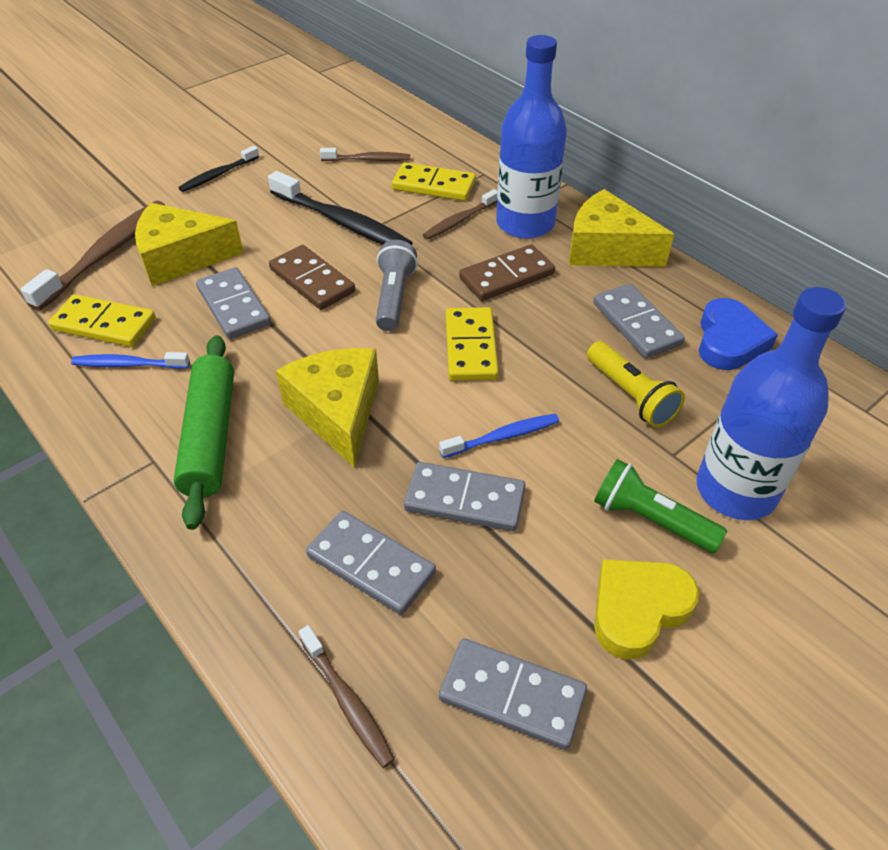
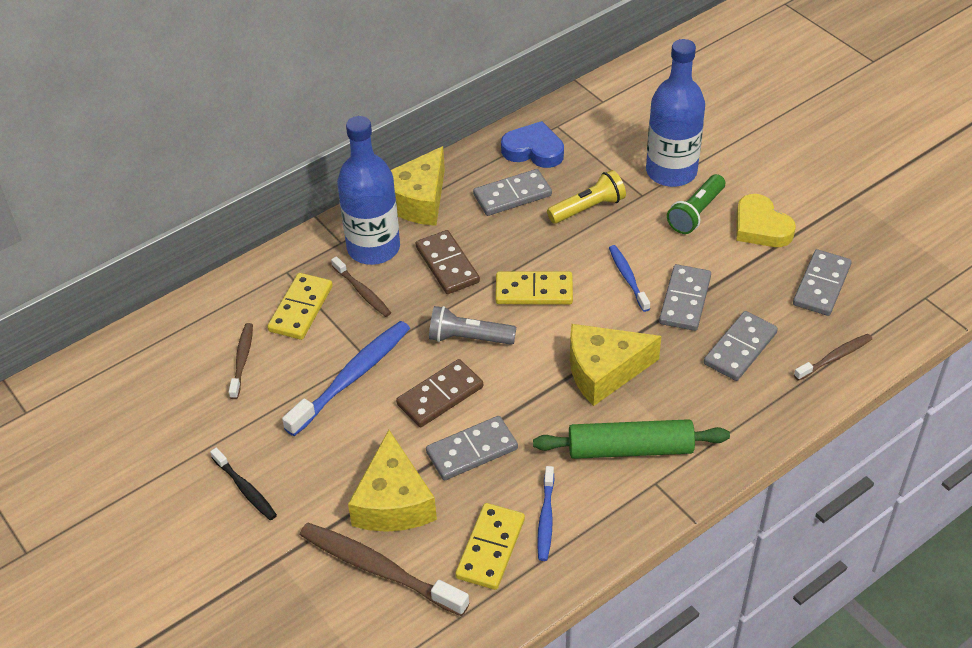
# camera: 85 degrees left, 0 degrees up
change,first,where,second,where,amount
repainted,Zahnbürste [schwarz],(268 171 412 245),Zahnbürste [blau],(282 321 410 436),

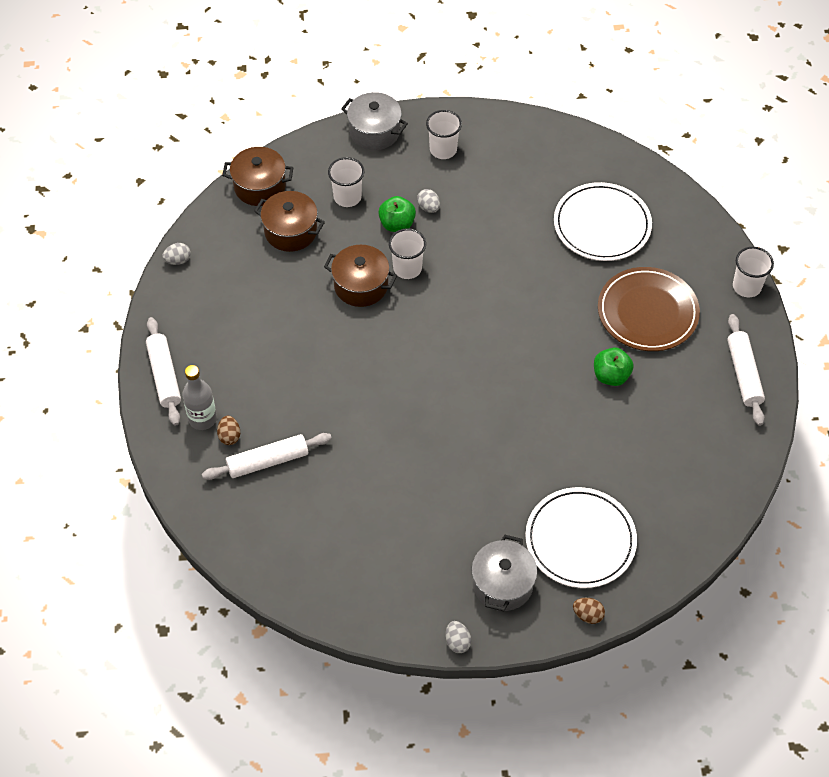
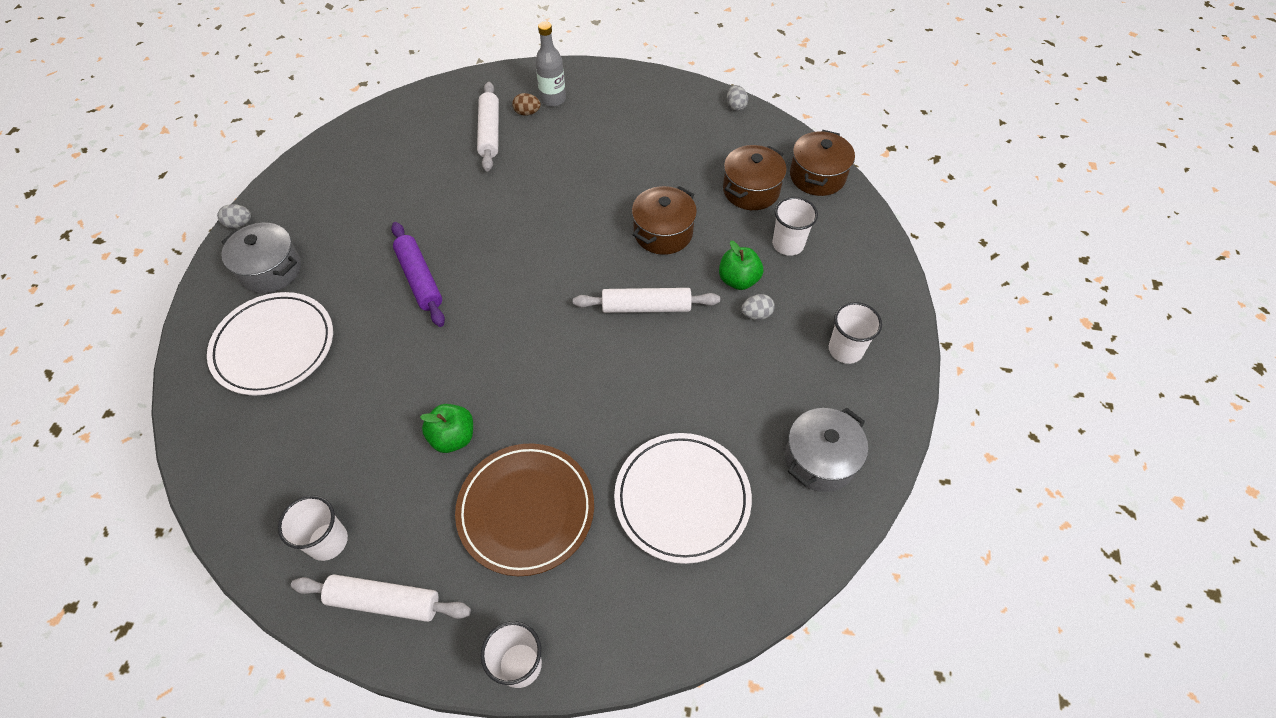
# camera: 105 degrees right, 0 degrees up
change,first,where,second,where,amount
shifted,Becher [weiß],(389 228 426 279),,(278 495 348 561),
new,,,Nudelholz [lila],(391 222 445 327),
shifted,Nudelholz [weiß],(146 317 181 426),,(573 288 720 313),
shifted,Kochtopf [grau],(341 92 408 150),,(785 408 868 492),
gone,Ei [braun],(573 598 605 624),,,

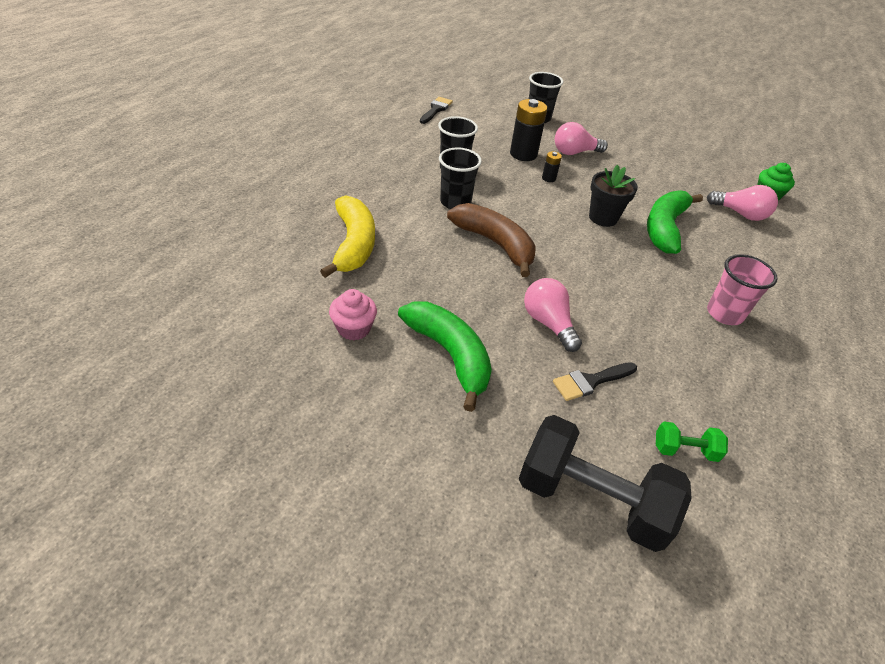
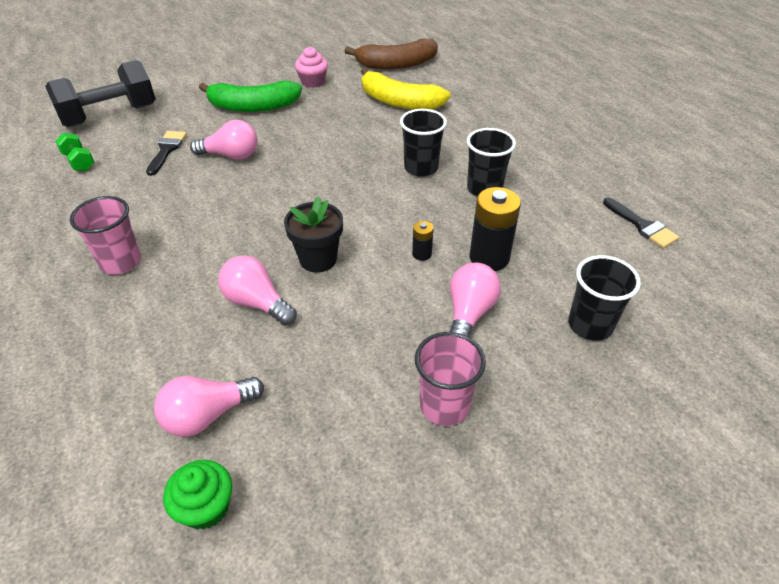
# camera: 125 degrees right, 0 degrees up
change,first,where,second,where,amount
rotated,Hantel [grün],(656 421 728 462),,(55 133 95 171),75 degrees counterclockwise
swapped,Banane [grün],(647 190 703 254),Glühbirne [rosa],(218 256 297 326),
shifted,Banane [braun],(447 203 536 277),,(344 39 438 69),
new,,,Becher [rosa],(415 332 486 426),

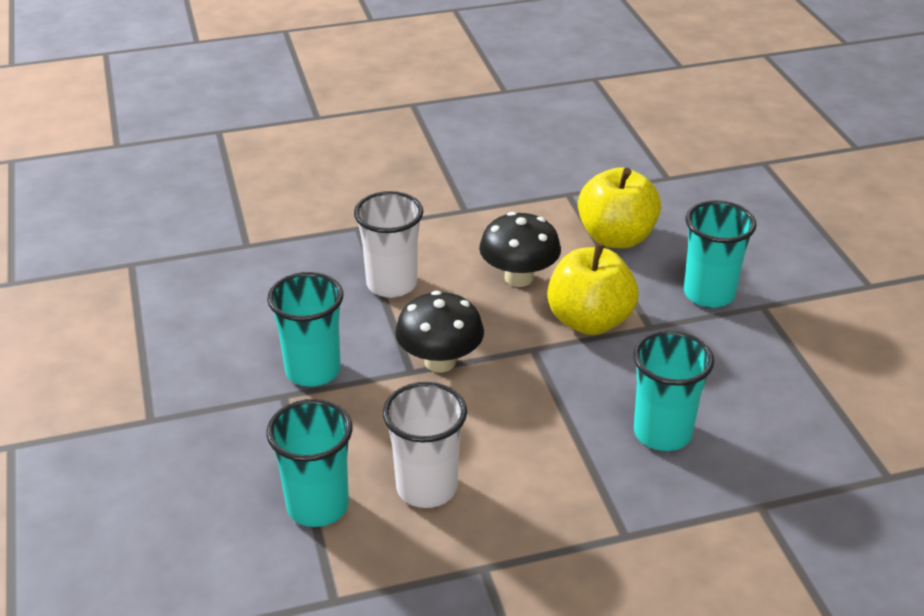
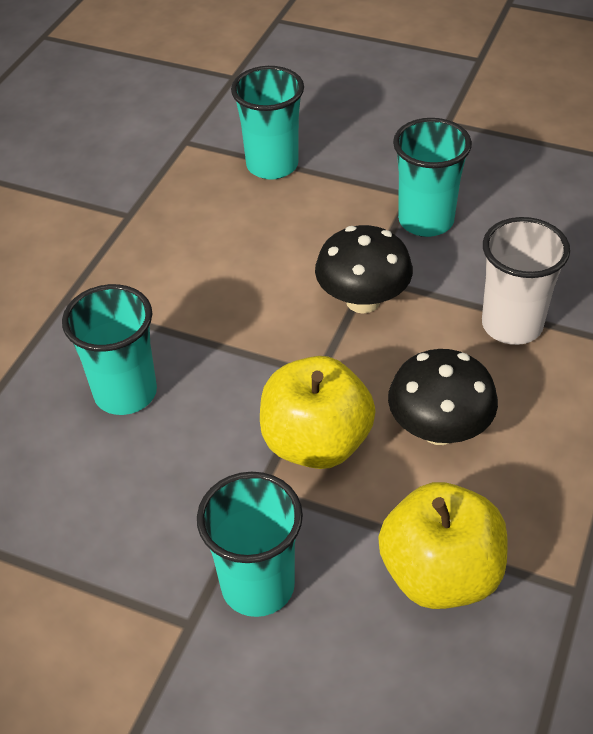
# camera: 130 degrees right, 10 degrees up
change,first,where,second,where,amount
gone,Becher [weiß],(383 382 467 508),,,

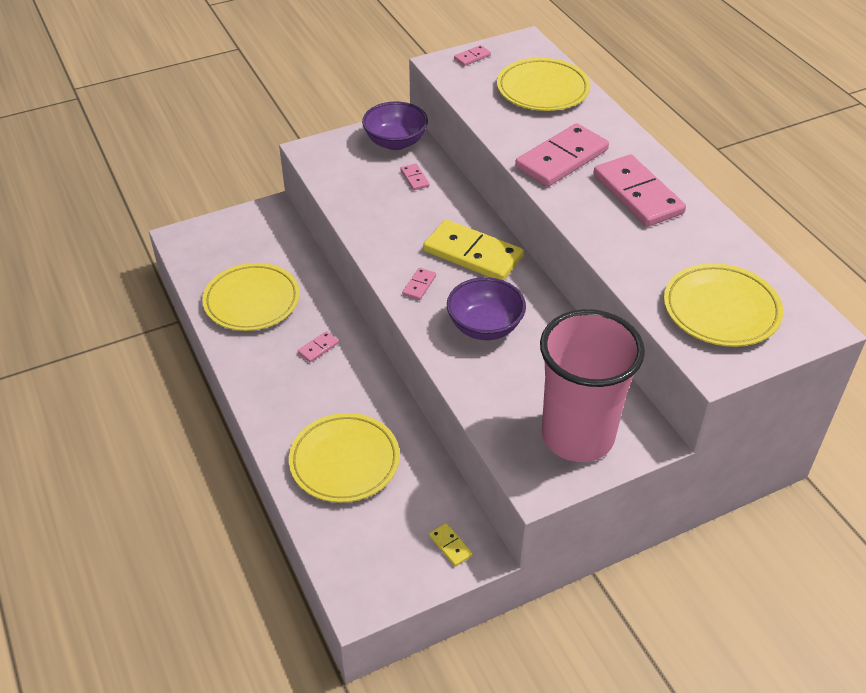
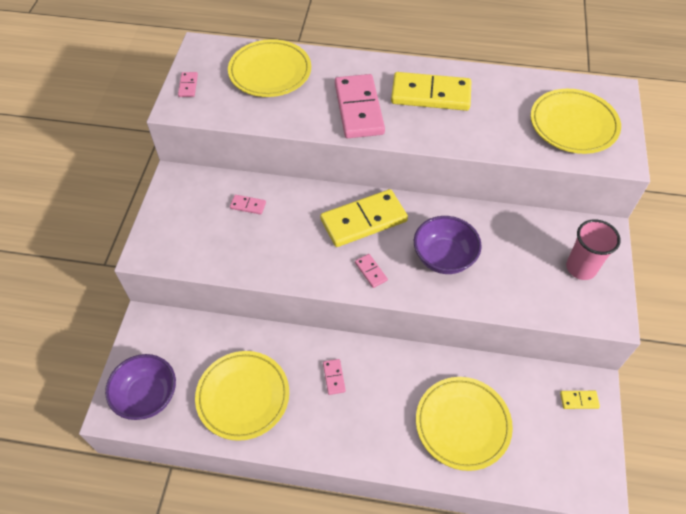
# camera: 55 degrees left, 10 degrees up
change,first,where,second,where,amount
shifted,Schüssel [lila],(362 101 428 150),,(105 354 176 420),
repainted,Dominostein [rosa],(593 154 686 227),Dominostein [gelb],(391 72 472 111),
scaled,Becher [rosa],(540 309 645 462),,(566 219 621 280),x0.54

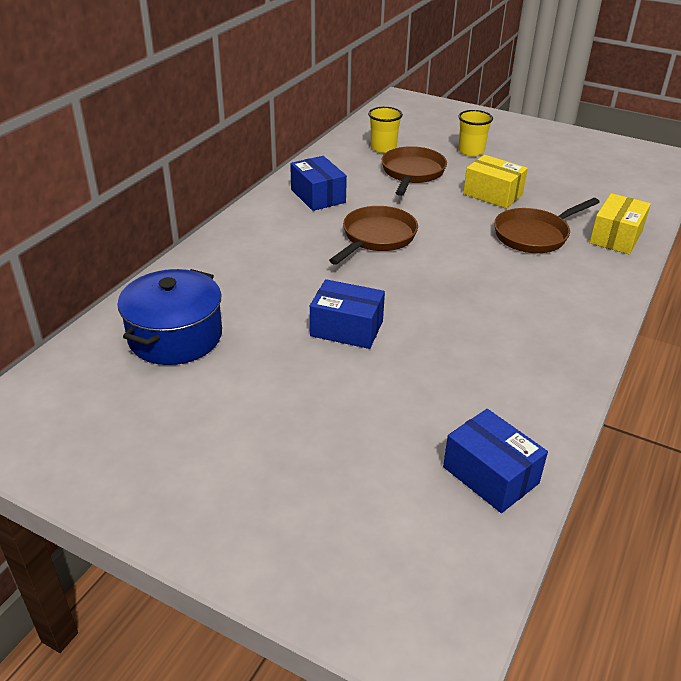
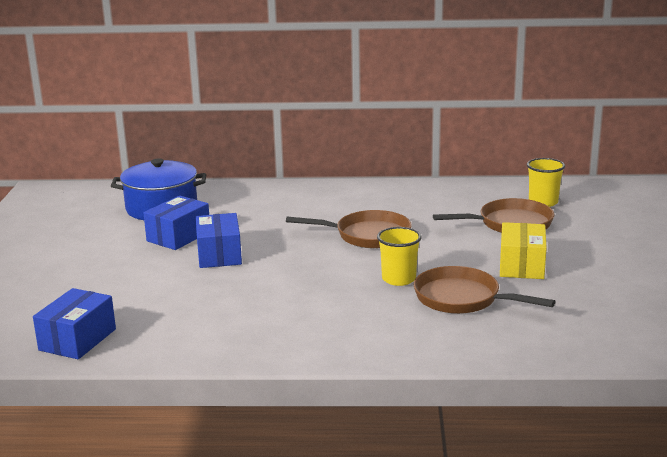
# camera: 65 degrees right, 15 degrees down
change,first,where,second,where,amount
shifted,Schachtel [blau],(290 156 347 211),,(144 196 209 250),
shifted,Becher [gelb],(458 110 493 157),,(377 227 422 286),
gone,Schachtel [gelb],(589 193 651 254),,,

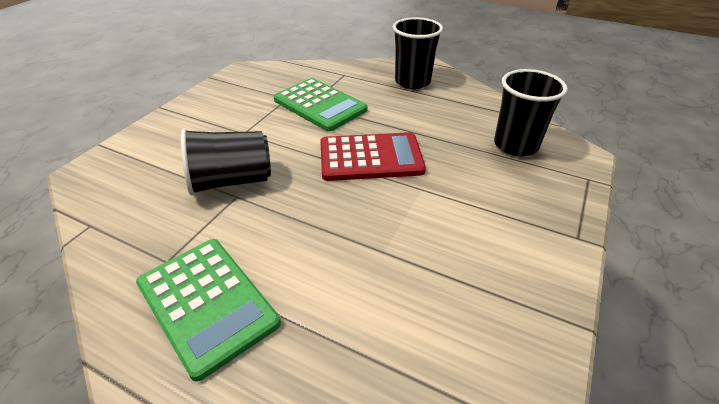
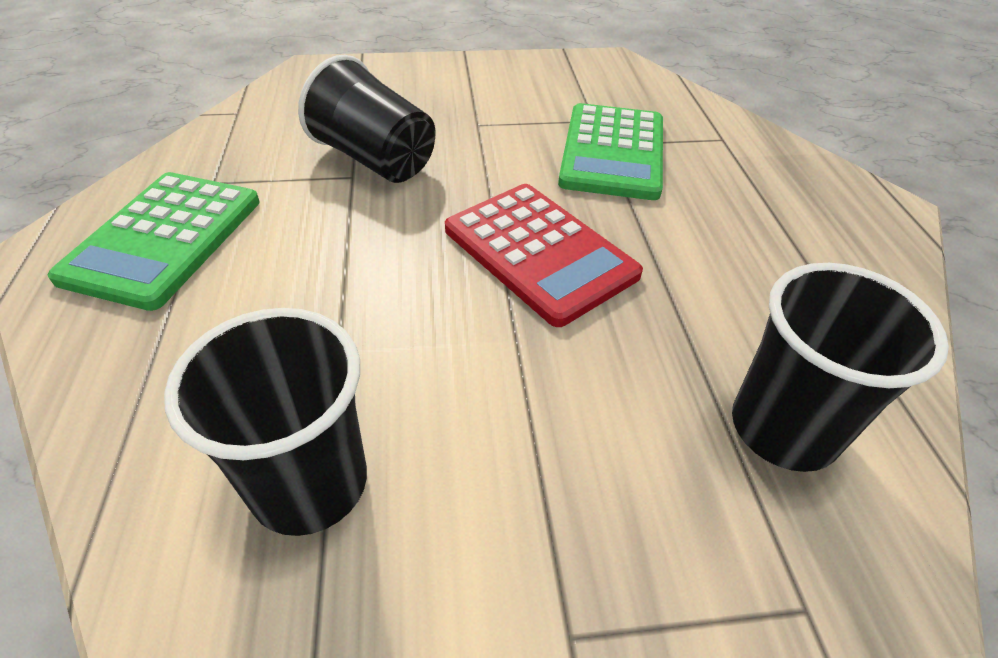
# camera: 55 degrees right, 5 degrees up
change,first,where,second,where,amount
shifted,Becher [schwarz],(393 17 443 89),,(164 308 367 536),

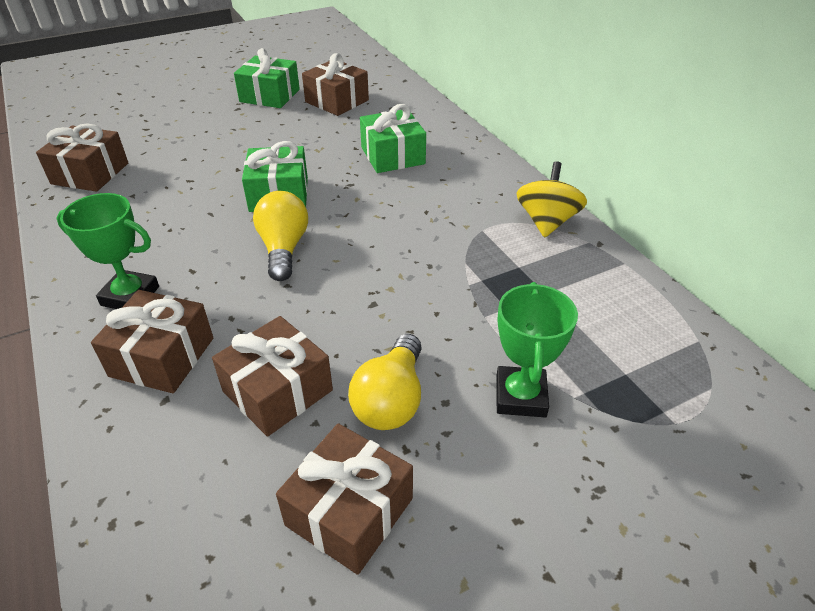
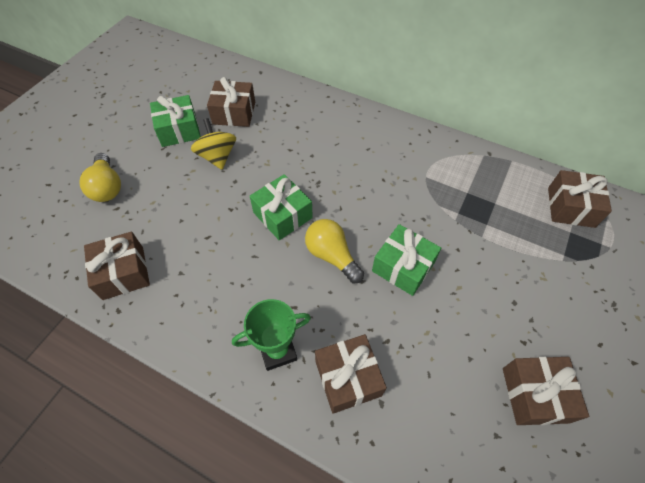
# camera: 35 degrees left, 15 degrees up
change,first,where,second,where,amount
shifted,Glühbirne [gelb],(348 334 422 430),,(80 153 121 202),
shifted,Kreisel [gelb],(516 161 587 238),,(191 118 236 170),
shifted,Geschenk [grün],(360 104 426 173),,(372 224 441 296),
shifted,Geschenk [braun],(212 316 333 437),,(548 170 612 228),
gone,Pokal [grün],(496 282 578 417),,,

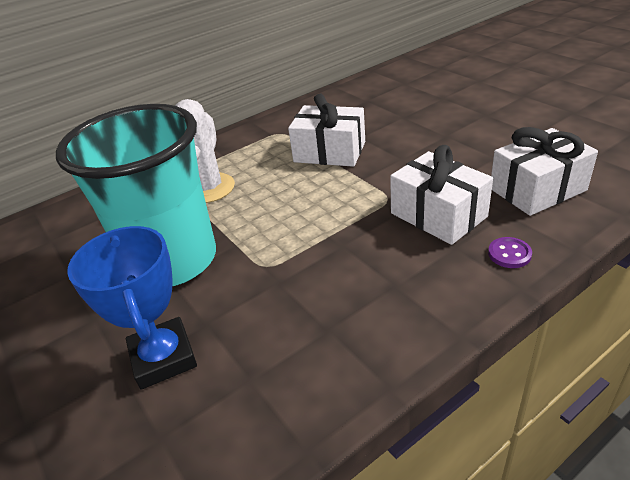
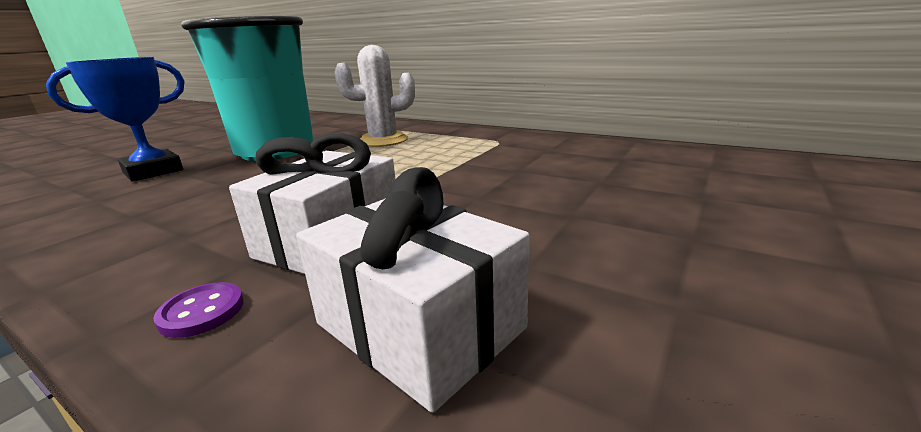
# camera: 65 degrees right, 15 degrees down
change,first,where,second,where,amount
gone,Geschenk [weiß],(288 94 365 167),,,

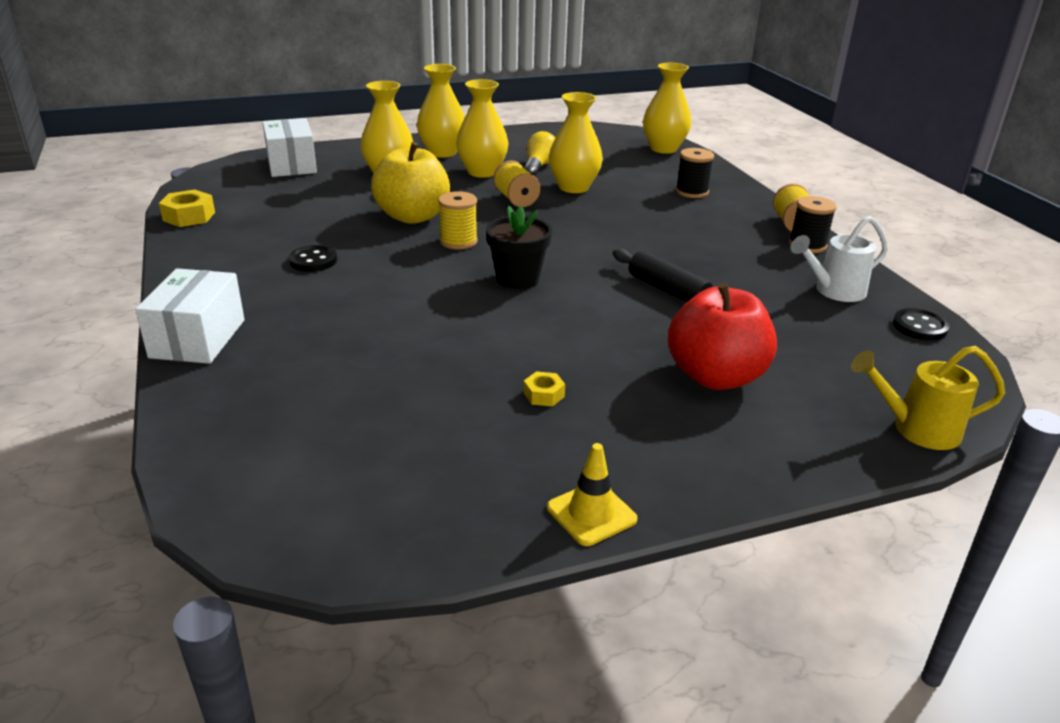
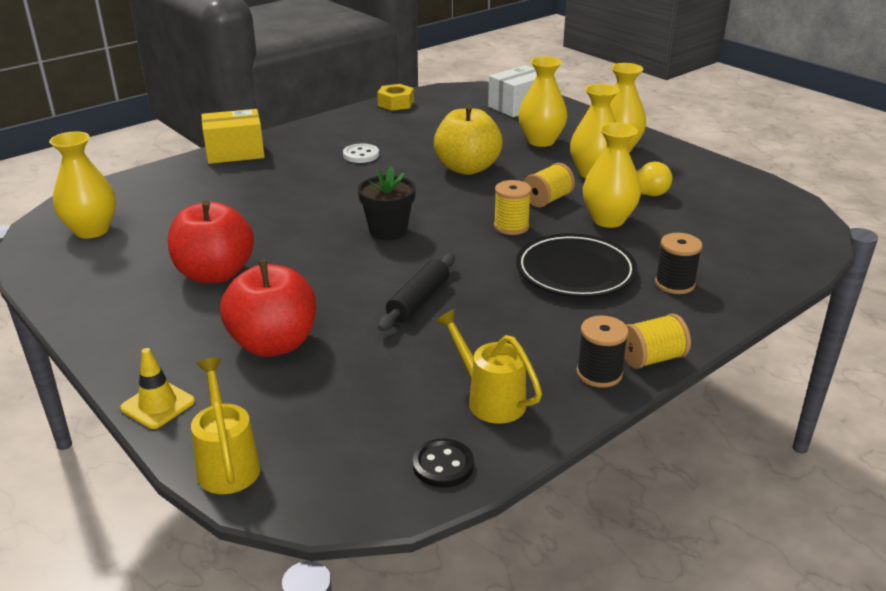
# camera: 70 degrees right, 0 degrees up
change,first,where,second,where,amount
shifted,Vase [gelb],(643 63 691 154),,(49 131 116 238),
shifted,Leitkegel [gelb],(547 443 637 546),,(120 348 195 429),
swapped,Sechskantmutter [gelb],(524 371 565 407),Apfel [rot],(168 200 254 283),
repainted,Schachtel [weiß],(135 268 245 364),Schachtel [gelb],(201 109 265 164),
repainted,Knopf [schwarz],(289 245 337 272),Knopf [weiß],(343 144 379 163),
repainted,Gießkanne [weiß],(791 216 888 302),Gießkanne [gelb],(436 309 542 424),
shifted,Garnrolle [gelb],(438 191 478 250),,(494 180 532 235),
new,,,Teller [schwarz],(516 233 637 297),

